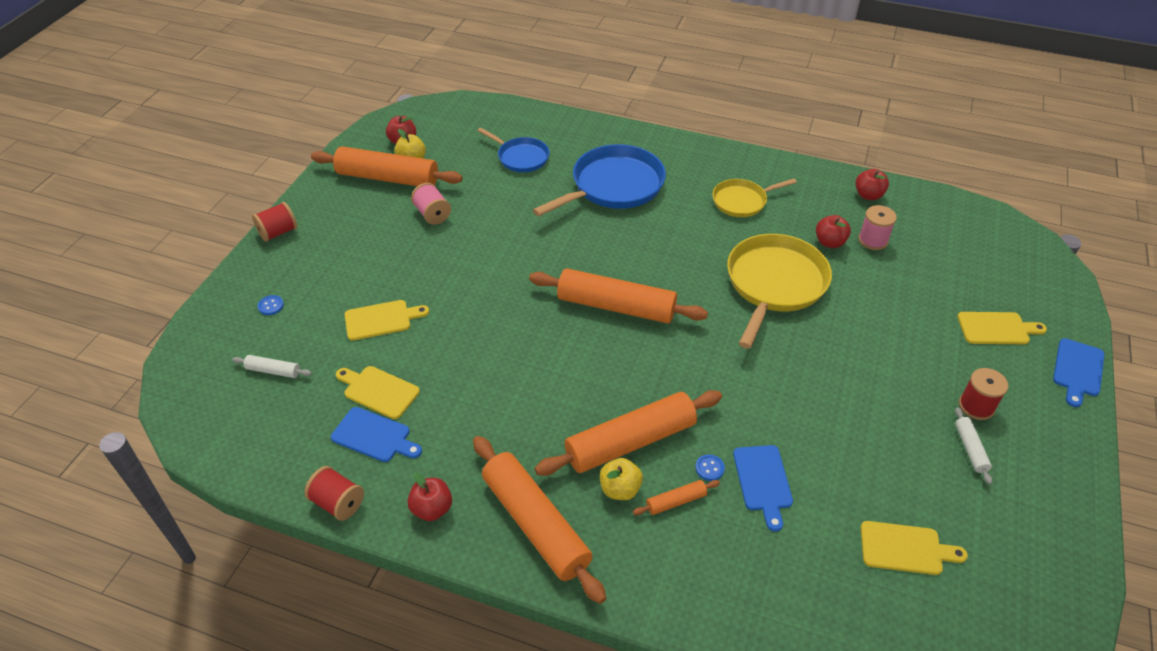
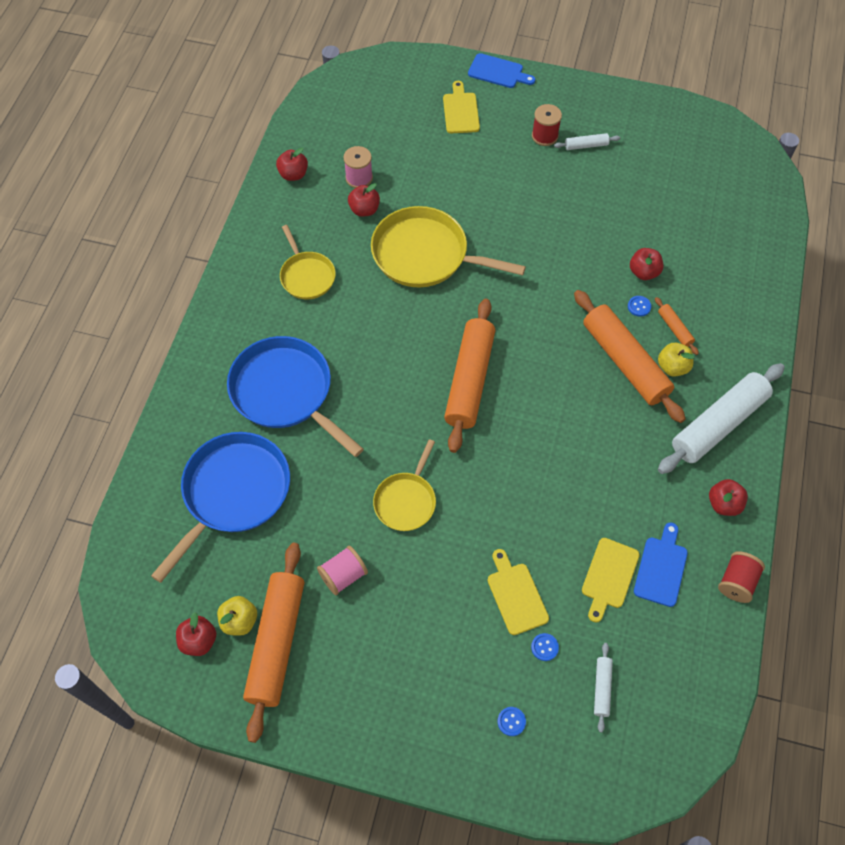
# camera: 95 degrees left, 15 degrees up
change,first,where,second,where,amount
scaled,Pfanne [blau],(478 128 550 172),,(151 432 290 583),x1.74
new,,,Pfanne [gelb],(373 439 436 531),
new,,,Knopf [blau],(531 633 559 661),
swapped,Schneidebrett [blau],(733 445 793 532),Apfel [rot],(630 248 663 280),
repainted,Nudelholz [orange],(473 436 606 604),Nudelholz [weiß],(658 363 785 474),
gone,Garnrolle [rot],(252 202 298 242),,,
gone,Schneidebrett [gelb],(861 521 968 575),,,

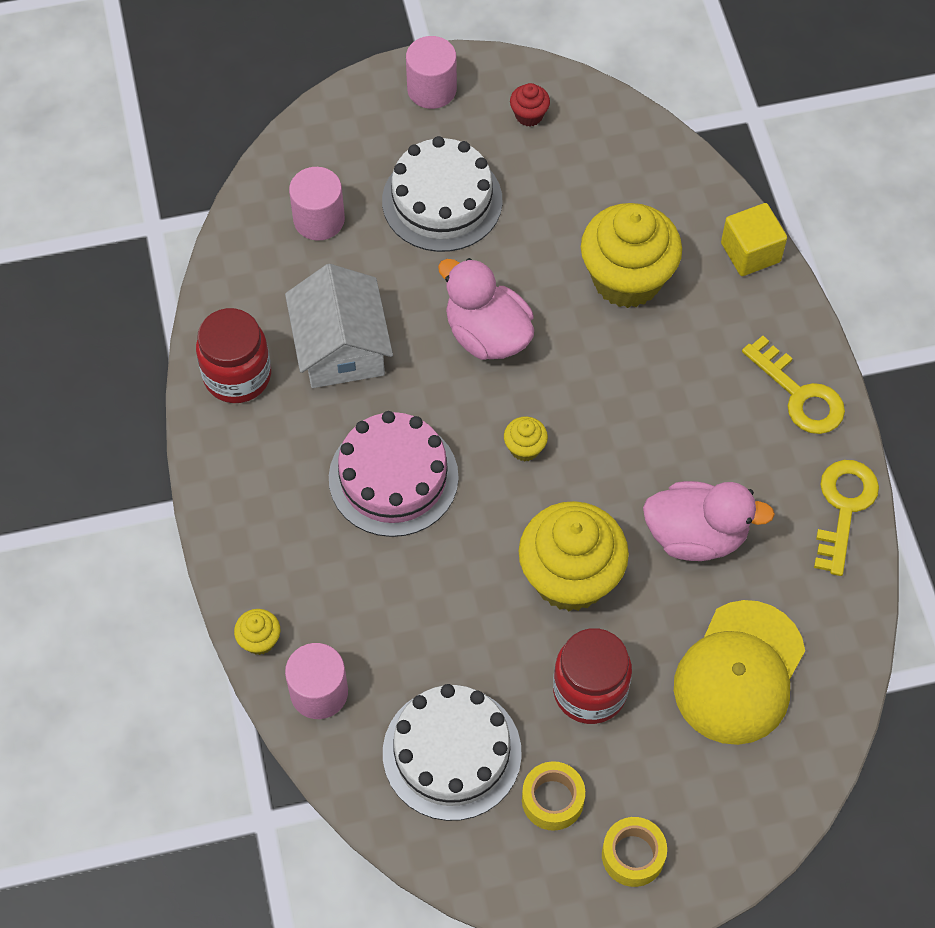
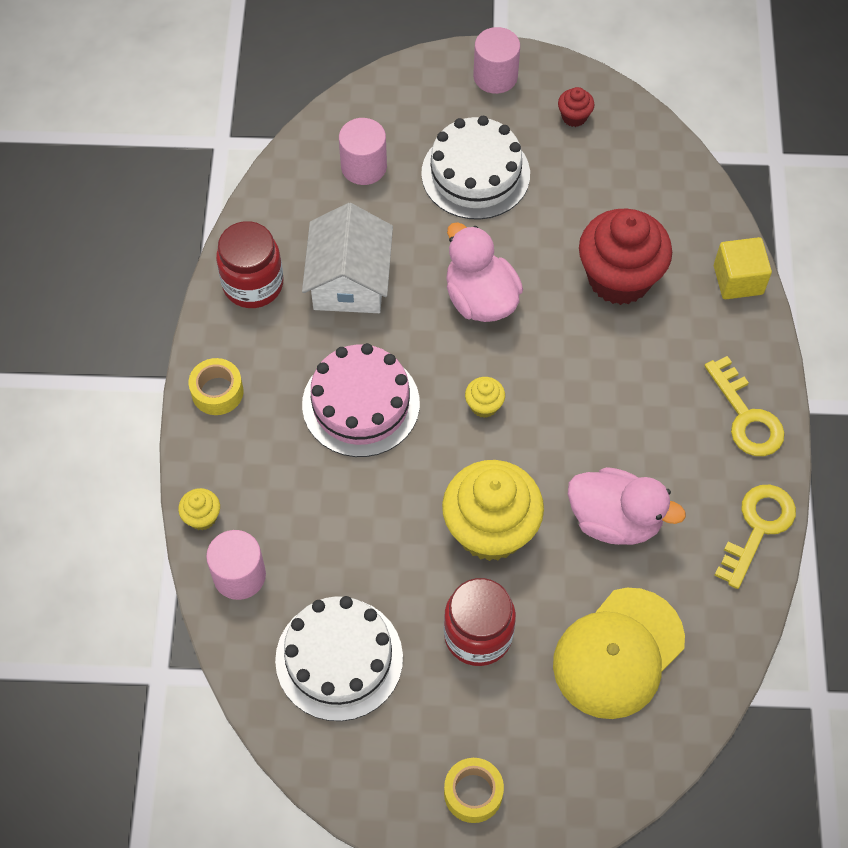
# camera: 15 degrees right, 0 degrees up
change,first,where,second,where,amount
shifted,Klebeband [gelb],(522 761 585 831),,(189 358 243 415),
repainted,Muffin [gelb],(581 203 682 308),Muffin [rot],(579 209 672 305),

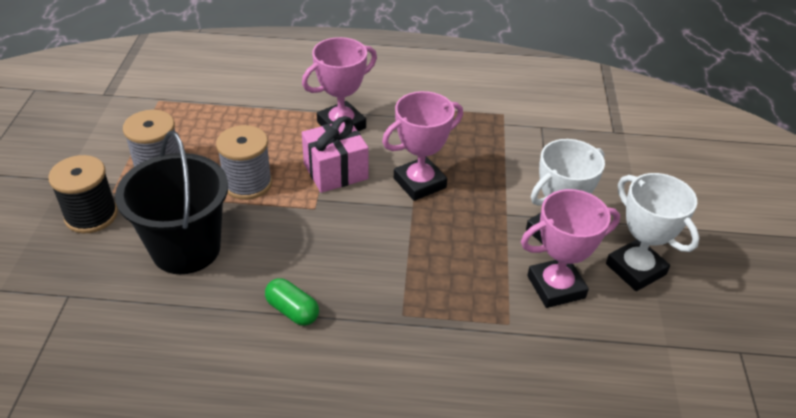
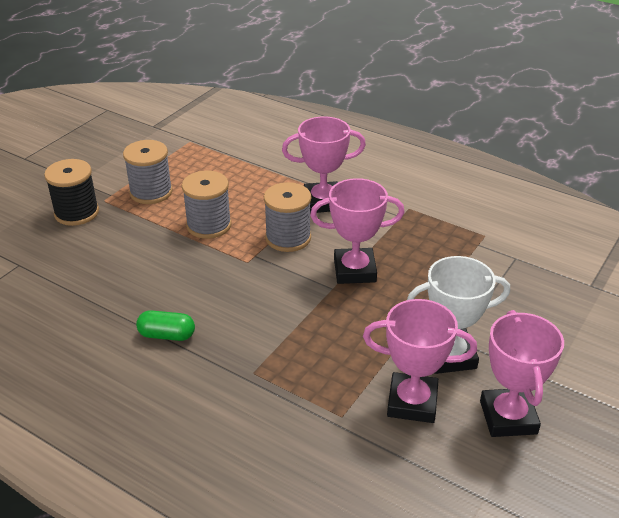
# camera: 30 degrees right, 5 degrees down
change,first,where,second,where,amount
rotated,Kapsel [grün],(265 278 319 326),,(136 310 195 341),60 degrees counterclockwise
swapped,Geschenk [rosa],(302 116 369 193),Garnrolle [grau],(264 182 311 252),
repainted,Pokal [weiß],(606 173 699 291),Pokal [rosa],(480 310 564 437),
gone,Eimer [schwarz],(115 131 228 274),,,

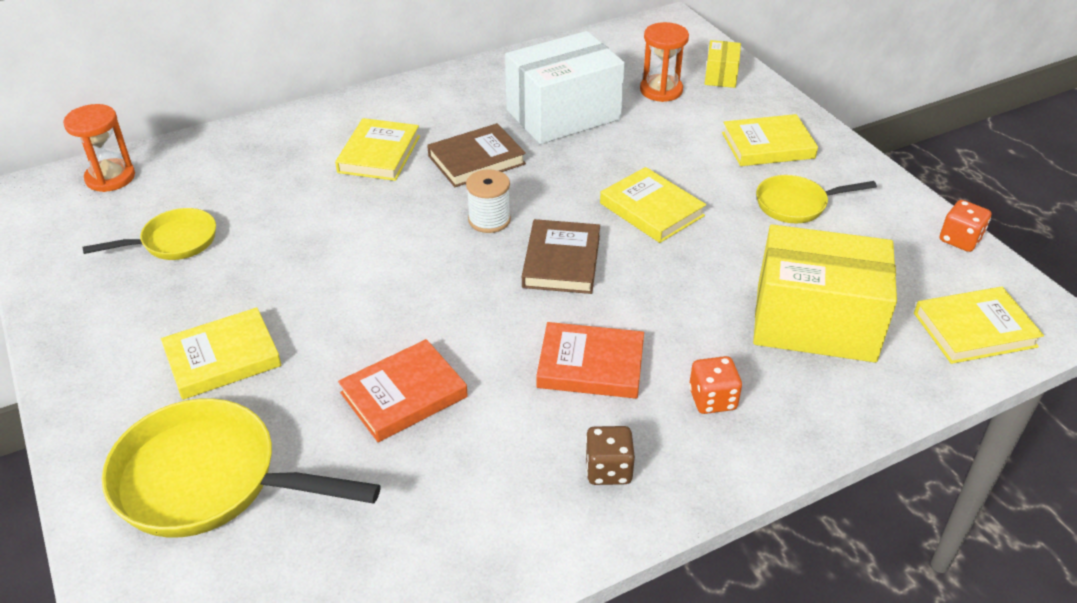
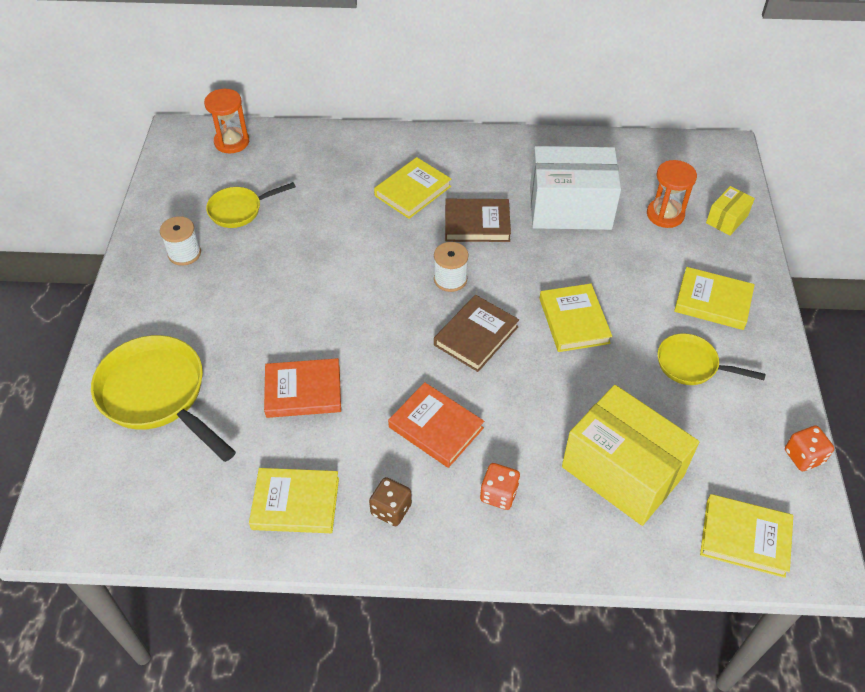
# camera: 30 degrees right, 10 degrees up
change,first,where,second,where,amount
new,,,Garnrolle [weiß],(160 216 201 266),
rotated,Pfanne [gelb],(82 208 216 260),,(206 182 296 228),150 degrees clockwise
shifted,Buch [gelb],(161 307 282 400),,(249 468 339 533),

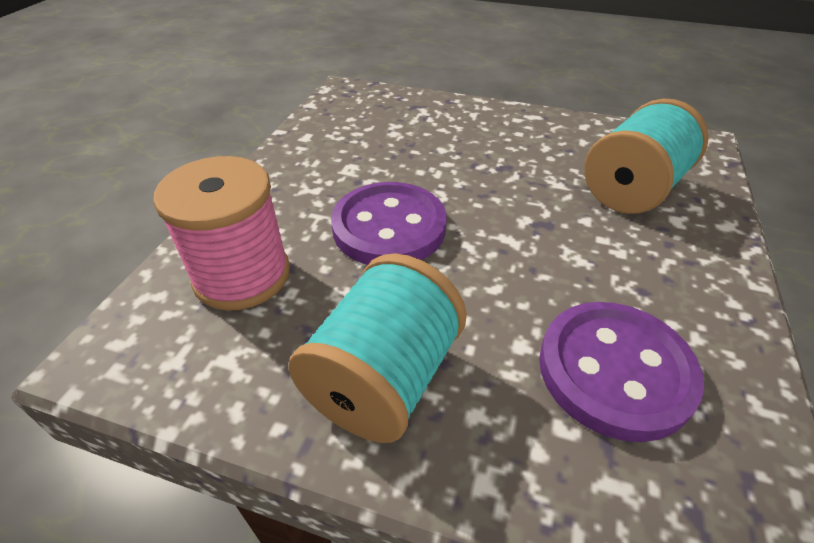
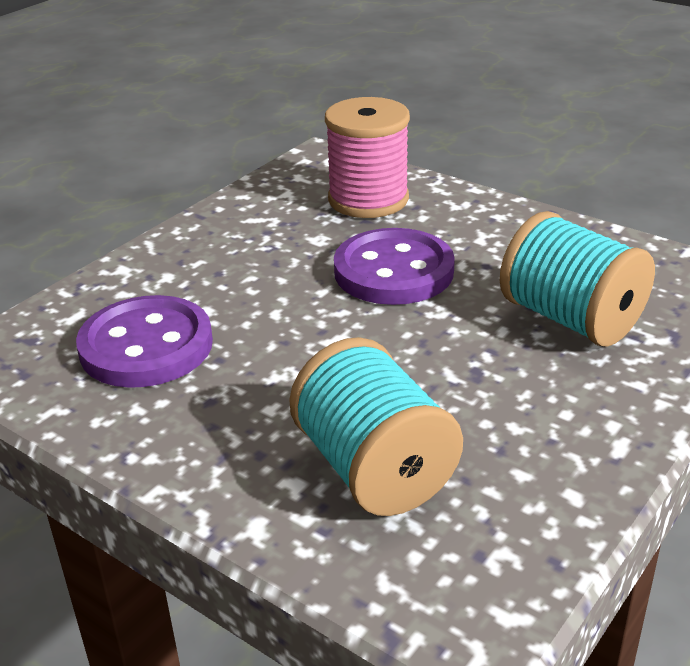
# camera: 110 degrees right, 10 degrees down
change,first,where,second,where,amount
shifted,Garnrolle [türkis],(288 253 467 443),,(500 211 655 347),

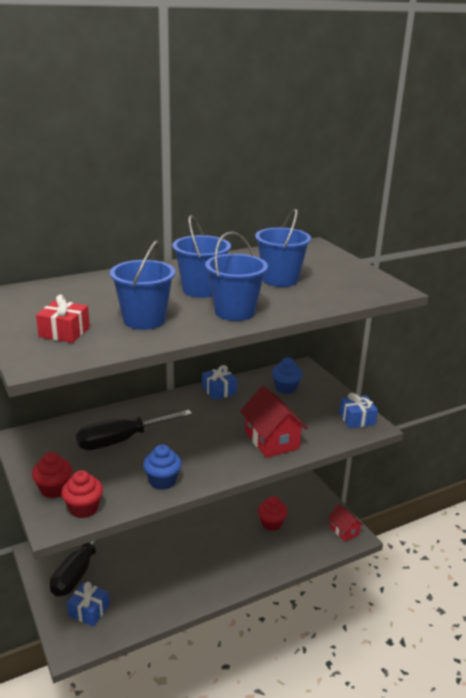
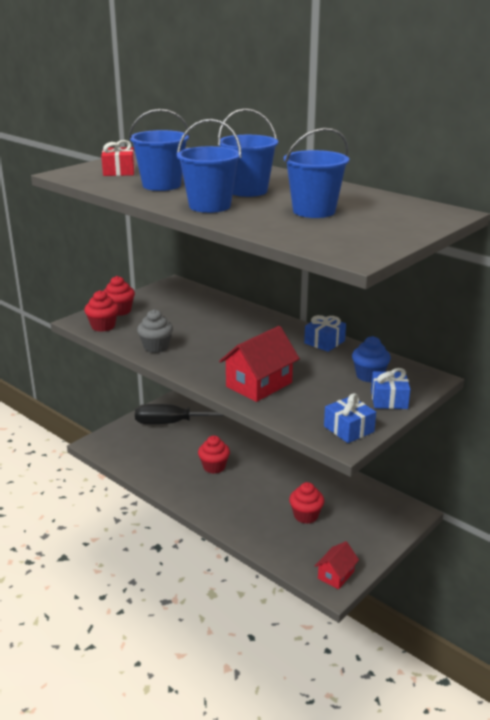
# camera: 70 degrees right, 0 degrees up
change,first,where,second,where,amount
repainted,Muffin [blau],(143 444 182 490),Muffin [grau],(137 309 173 353),
new,,,Muffin [rot],(198 436 230 474),
shifted,Geschenk [blau],(67 582 109 627),,(371 368 411 409),
gone,Schraubenzieher [schwarz],(76 410 192 450),,,

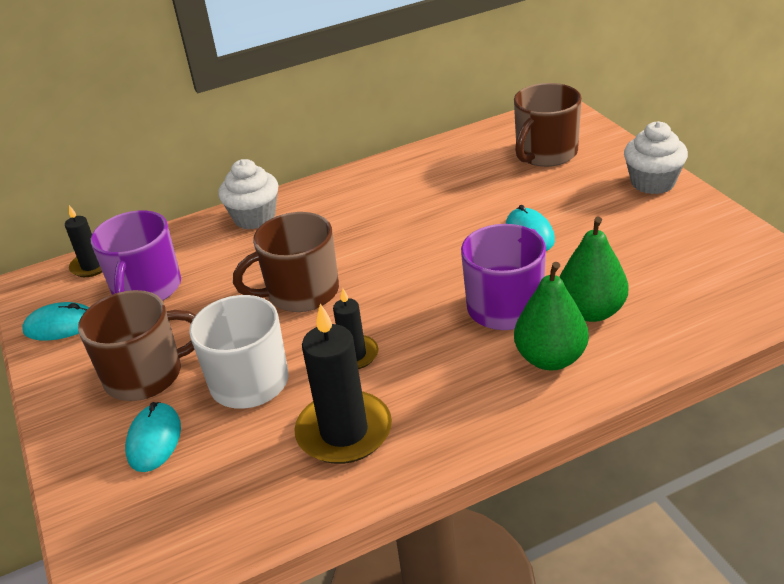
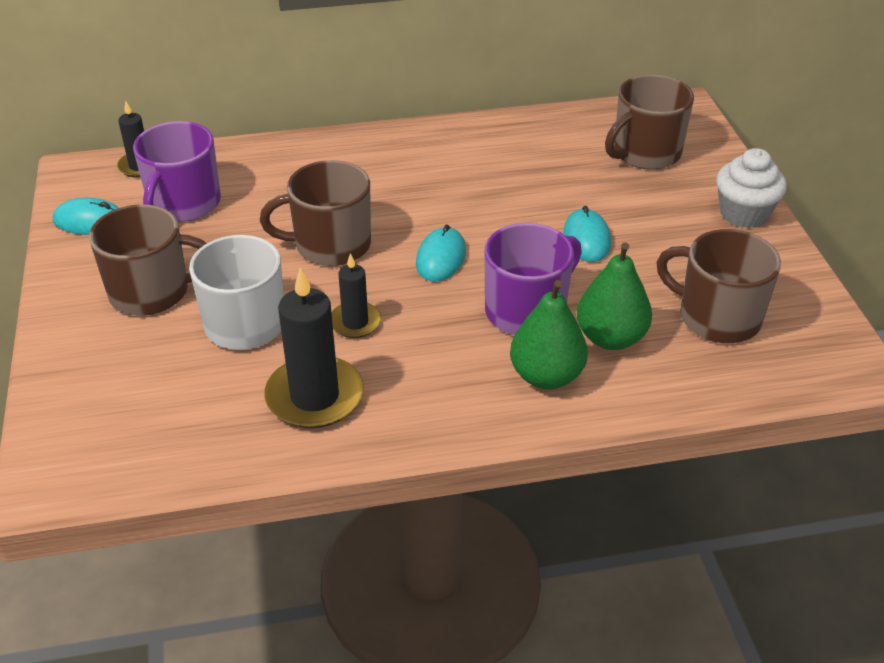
# camera: 10 degrees right, 5 degrees up
change,first,where,second,where,amount
shifted,Computermaus [türkis],(125 402 181 472),,(416 224 466 282),
new,,,Tasse [braun],(656 229 781 343),
gone,Muffin [weiß],(218 159 278 229),,,

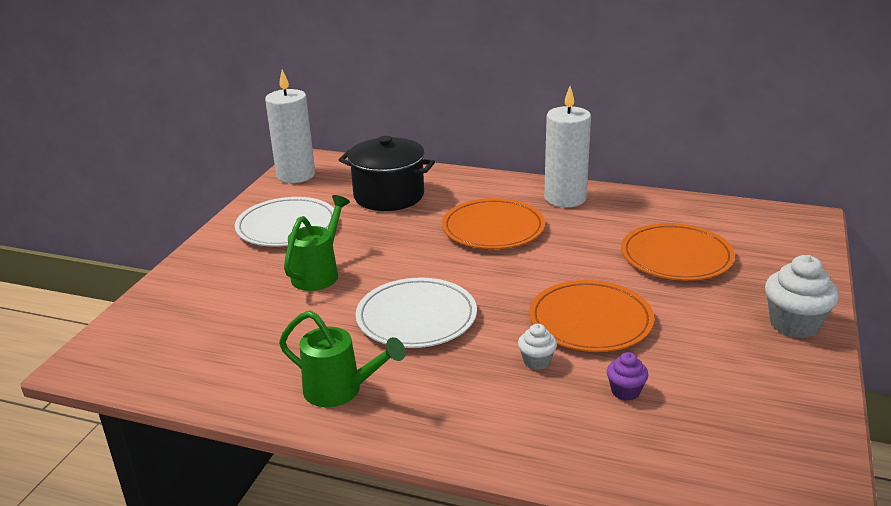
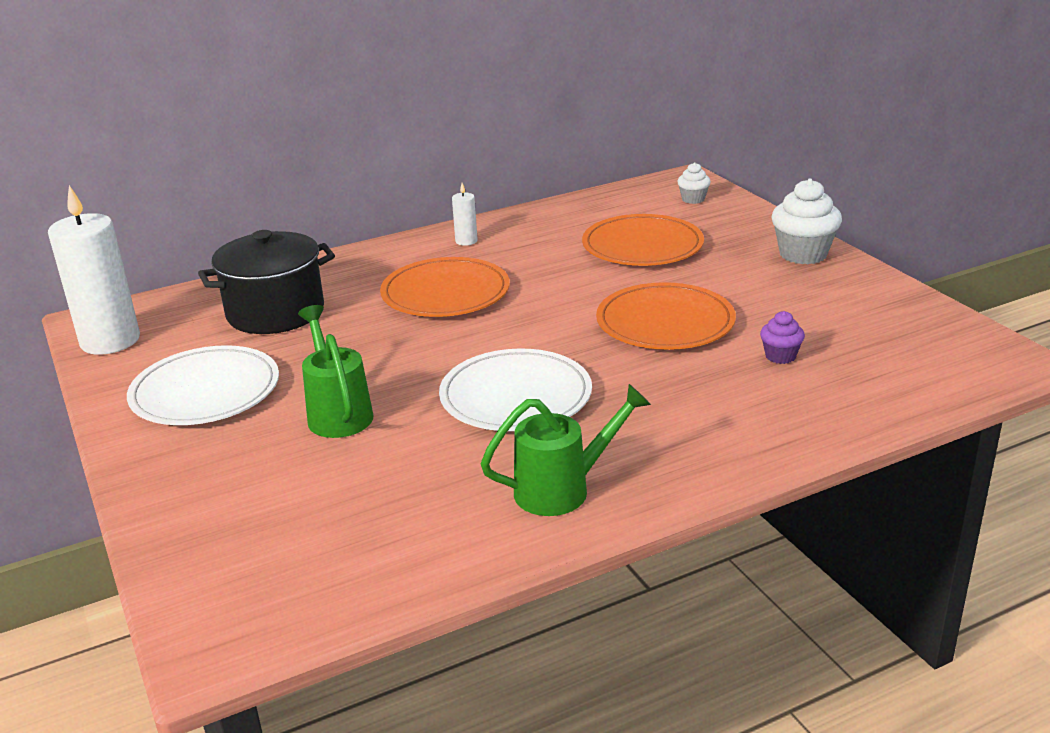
# camera: 45 degrees left, 0 degrees up
change,first,where,second,where,amount
scaled,Kerze [weiß],(544 86 591 207),,(452 183 478 246),x0.44
shifted,Muffin [weiß],(518 324 557 370),,(677 163 711 204),

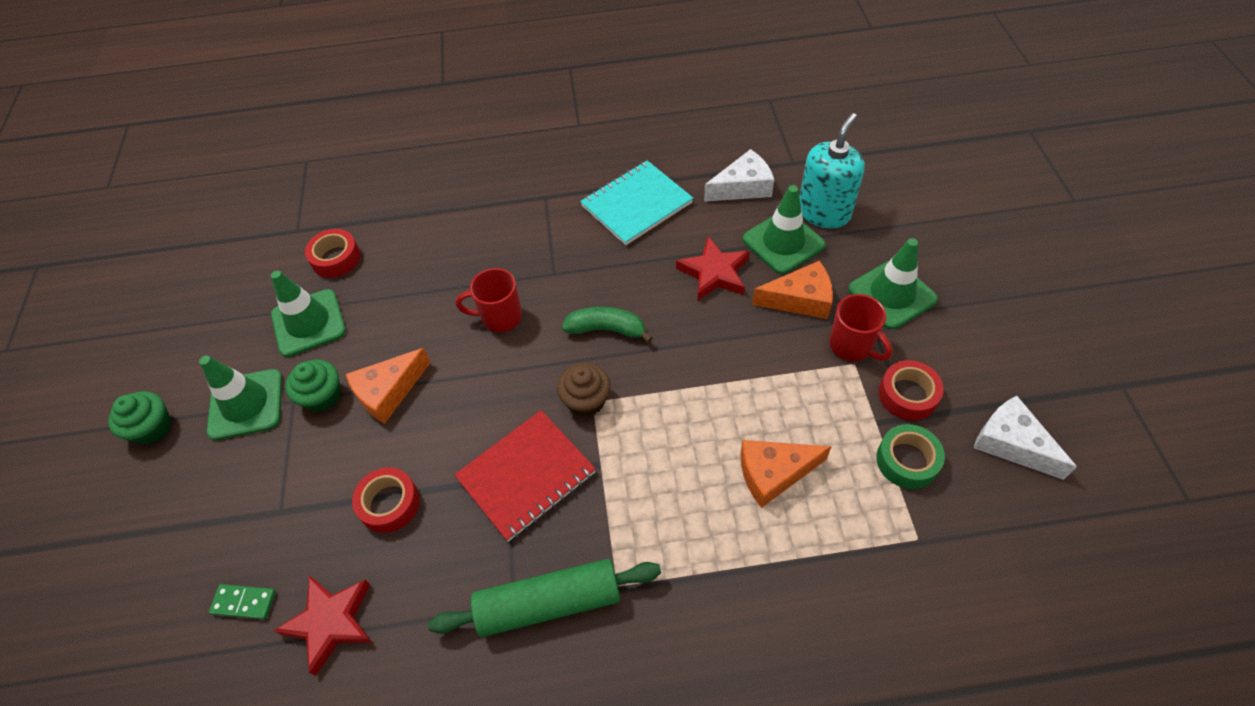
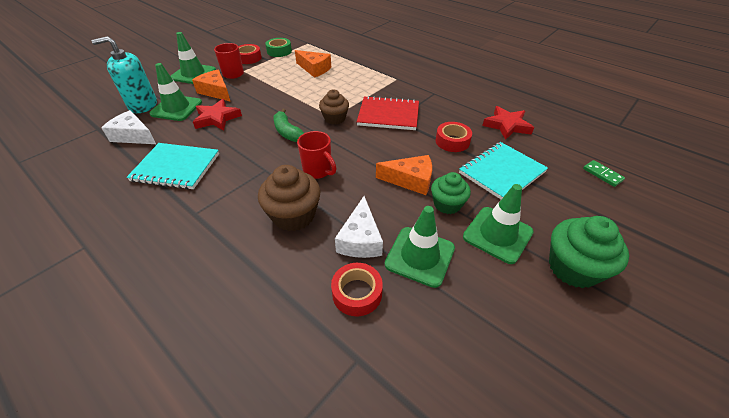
# camera: 135 degrees left, 10 degrees down
change,first,where,second,where,amount
new,,,Muffin [braun],(258 165 320 231),
shifted,Käse [weiß],(973 396 1077 480),,(335 196 383 258),
new,,,Notizbuch [türkis],(459 142 548 199),
scaled,Muffin [grün],(108 391 171 445),,(549 216 629 288),x1.51
shifted,Dominostein [grün],(209 584 276 620),,(583 160 625 187),
gone,Nudelholz [grün],(428 559 661 637),,,

